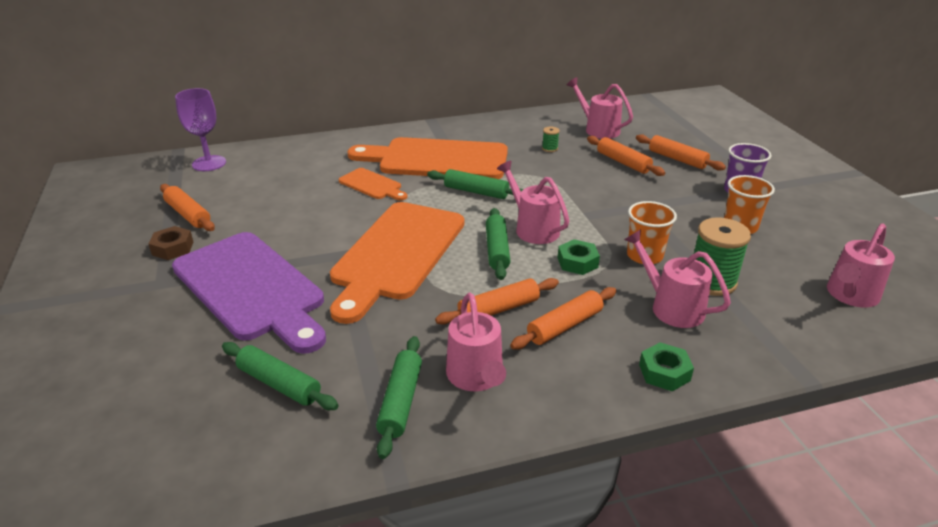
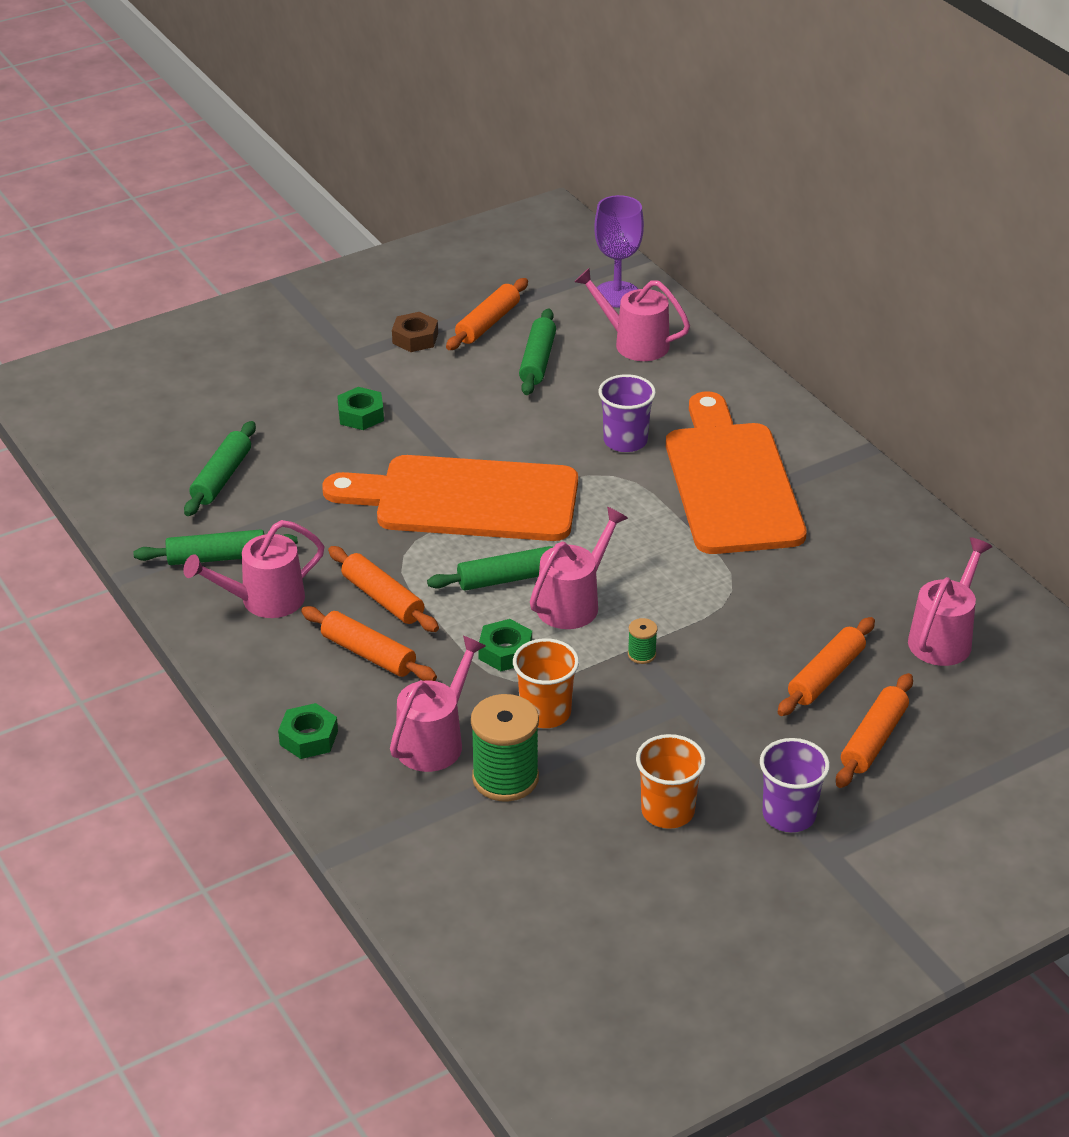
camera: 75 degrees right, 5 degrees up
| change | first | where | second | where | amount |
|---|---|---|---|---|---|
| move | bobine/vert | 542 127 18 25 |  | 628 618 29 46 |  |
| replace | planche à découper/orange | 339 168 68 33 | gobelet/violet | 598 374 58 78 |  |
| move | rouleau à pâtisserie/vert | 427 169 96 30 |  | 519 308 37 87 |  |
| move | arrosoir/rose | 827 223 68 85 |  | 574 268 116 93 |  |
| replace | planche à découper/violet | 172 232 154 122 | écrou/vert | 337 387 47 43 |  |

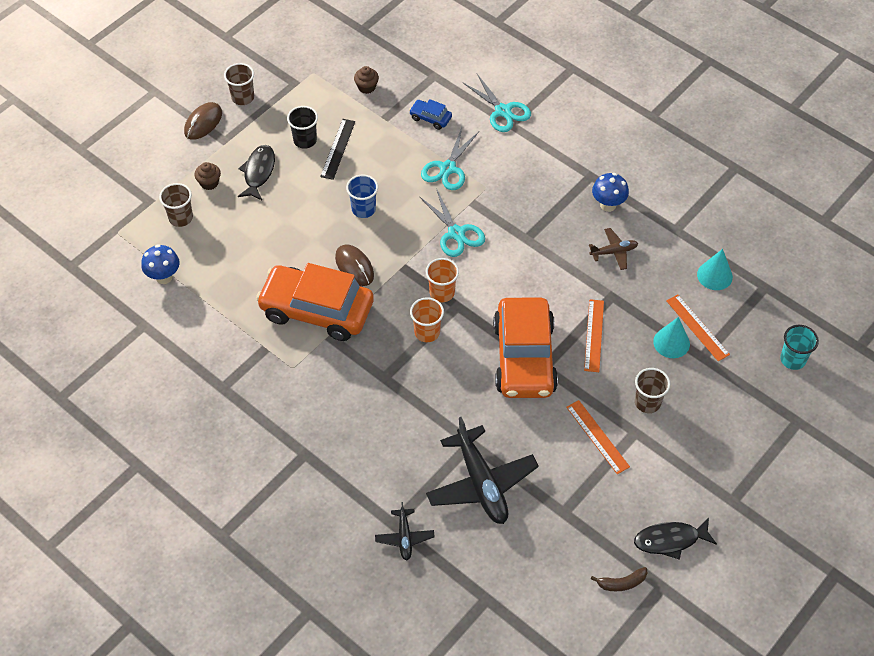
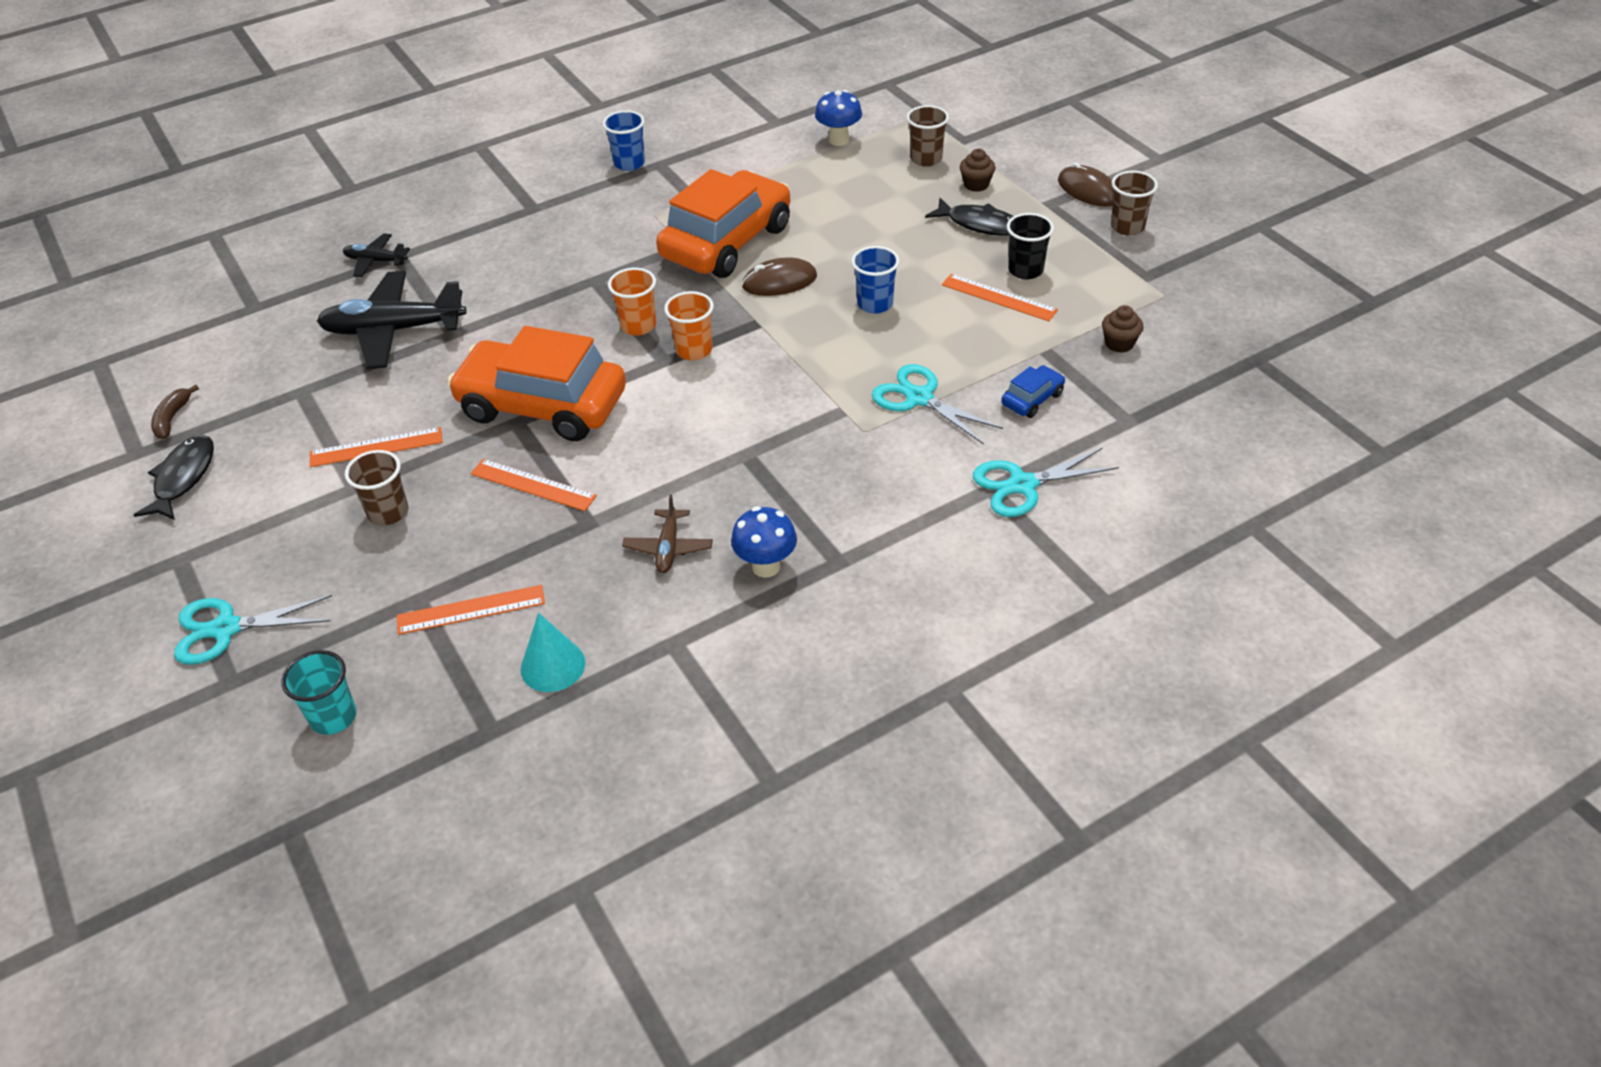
camera: 110 degrees right, 10 degrees down
| change | first | where | second | where | amount |
|---|---|---|---|---|---|
| recolor | règle/noir | 320 119 35 61 | règle/orange | 942 274 116 47 |  |
| move | ciseaux/turquoise | 420 188 65 69 |  | 174 595 158 70 |  |
| delete | cône/turquoise | 653 317 37 41 |  |  |  |
| insert |  |  | gobelet/bleu | 603 110 42 61 |  |

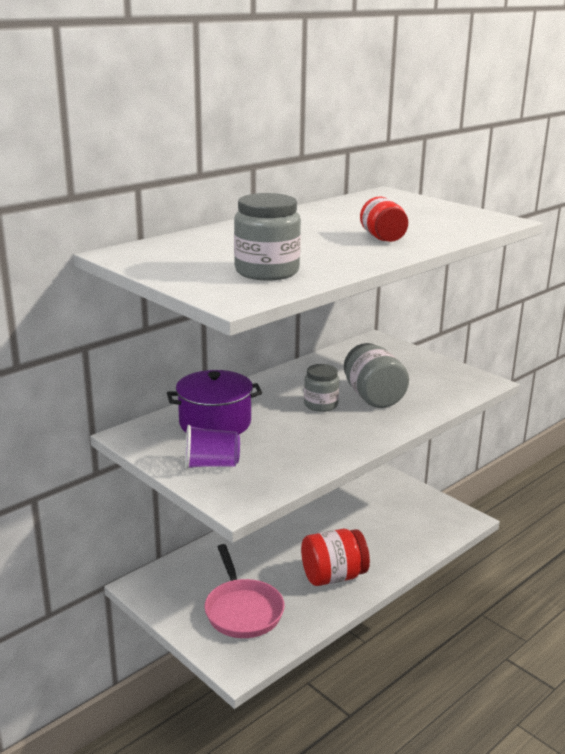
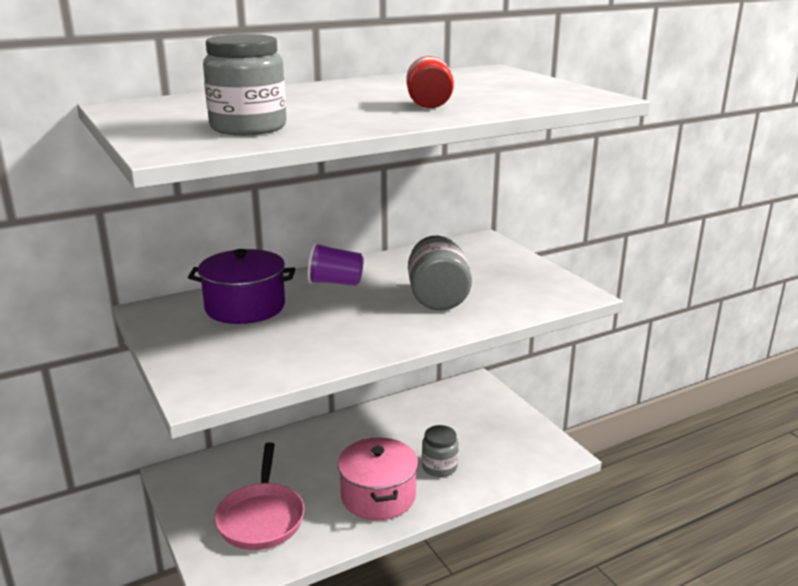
camera: 15 degrees right, 0 degrees up
| change | first | where | second | where | amount |
|---|---|---|---|---|---|
| move | bocal/gris | 304 364 35 48 |  | 422 425 36 52 |  |
| move | gobelet/violet | 185 425 55 44 |  | 308 242 56 44 |  |
| replace | bocal/rouge | 301 529 69 57 | marmite/rose | 338 437 80 83 |  |

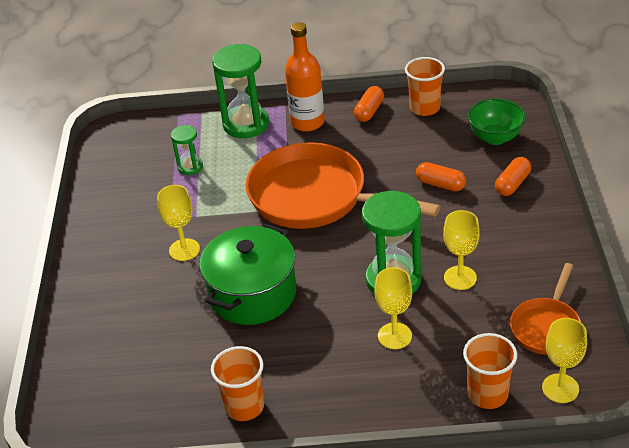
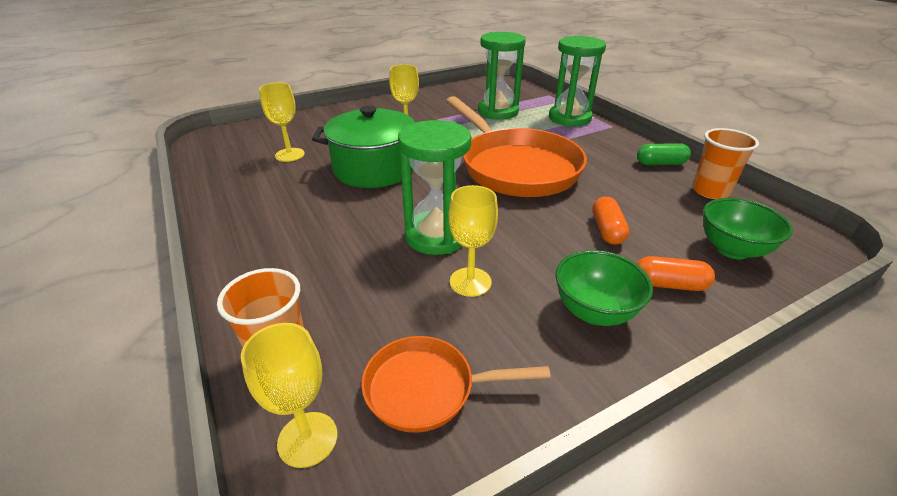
camera: 60 degrees right, 5 degrees down
| change | first | where | second | where | amount |
|---|---|---|---|---|---|
| delete | bouteille/orange | 285 22 40 110 |  |  |  |
| recolor | gélule/orange | 354 86 30 36 | gélule/vert | 637 143 54 22 |  |
| resize | sablier/vert | 171 125 32 50 |  | 478 32 48 88 | x1.91 |
| rotate | poêle/orange | 246 142 194 87 |  | 446 96 141 101 | 150 degrees clockwise |
| move | verre à pied/jaune | 375 267 37 82 |  | 259 83 46 79 |  |
| delete | gobelet/orange | 211 346 53 75 |  |  |  |
| insert |  |  | bol/vert | 556 250 97 76 |  |

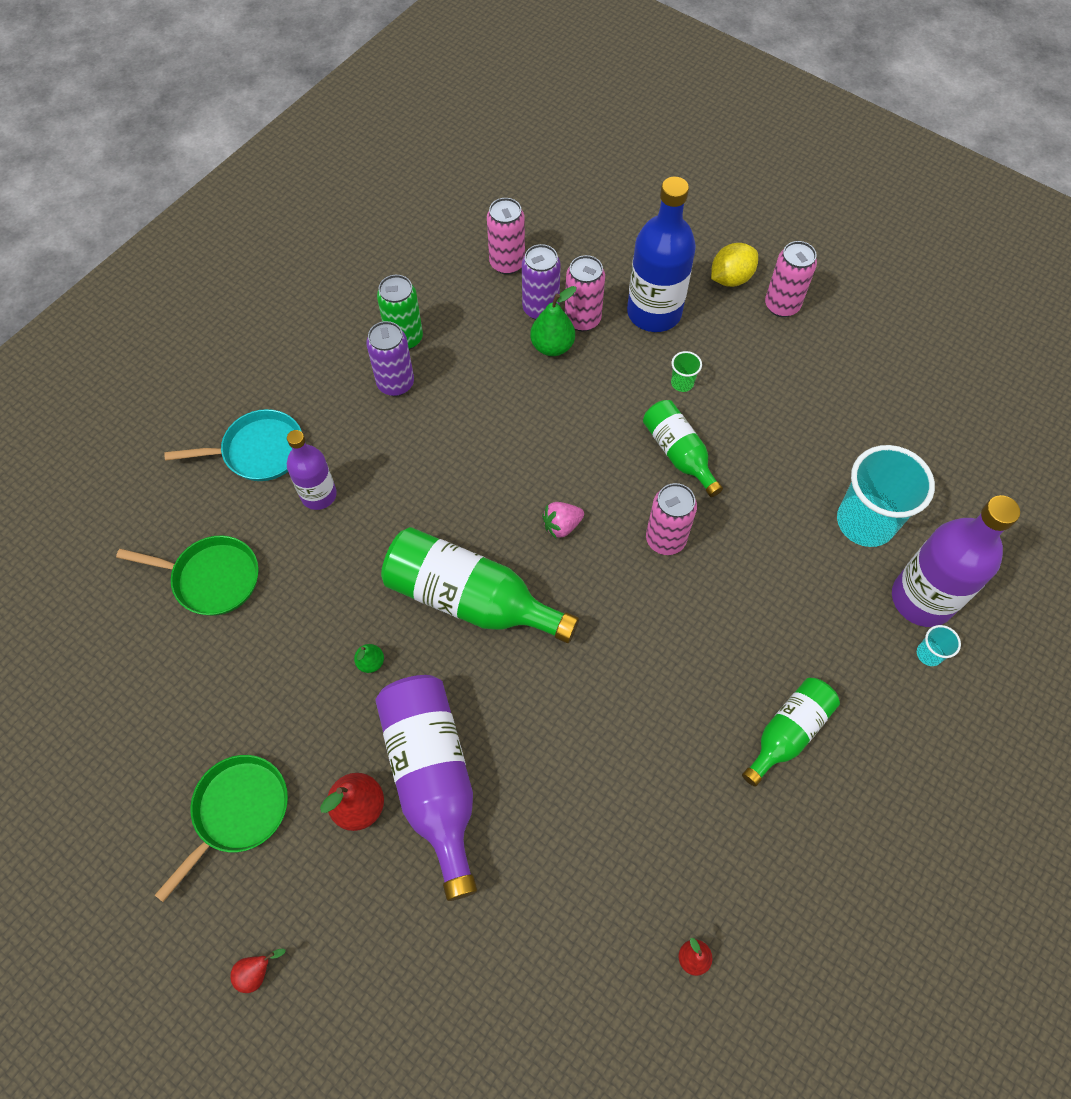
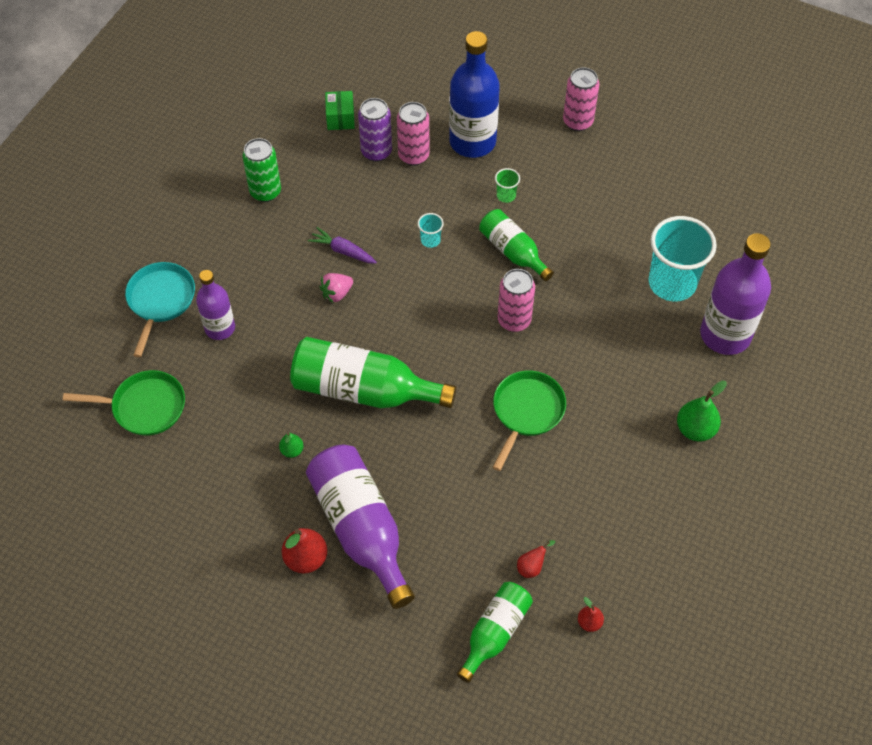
camera: 10 degrees left, 5 degrees down
| change | first | where | second | where | amount |
|---|---|---|---|---|---|
| replace | canette/rose | 487 198 38 77 | boîte/vert | 325 91 30 39 |  |
| delete | citron/jaune | 711 243 47 44 |  |  |  |
| move | poire/vert | 530 286 46 70 |  | 677 380 50 61 |  |
| delete | canette/violet | 366 321 48 75 |  |  |  |
| rotate | poêle/turquoise | 164 409 138 72 |  | 125 262 70 95 | 60 degrees counterclockwise |
| move | fraise/rose | 542 502 42 37 |  | 319 273 34 30 |  |
| move | gobelet/turquoise | 917 625 44 41 |  | 418 213 26 35 |  |
| move | bouteille/vert | 742 678 98 109 |  | 457 582 76 101 |  |
| move | poêle/vert | 155 755 133 147 |  | 493 371 73 100 |  |
| move | poire/rouge | 230 949 56 44 |  | 517 540 38 38 |  |
| insert |  |  | carotte/violet | 308 227 69 37 |  |

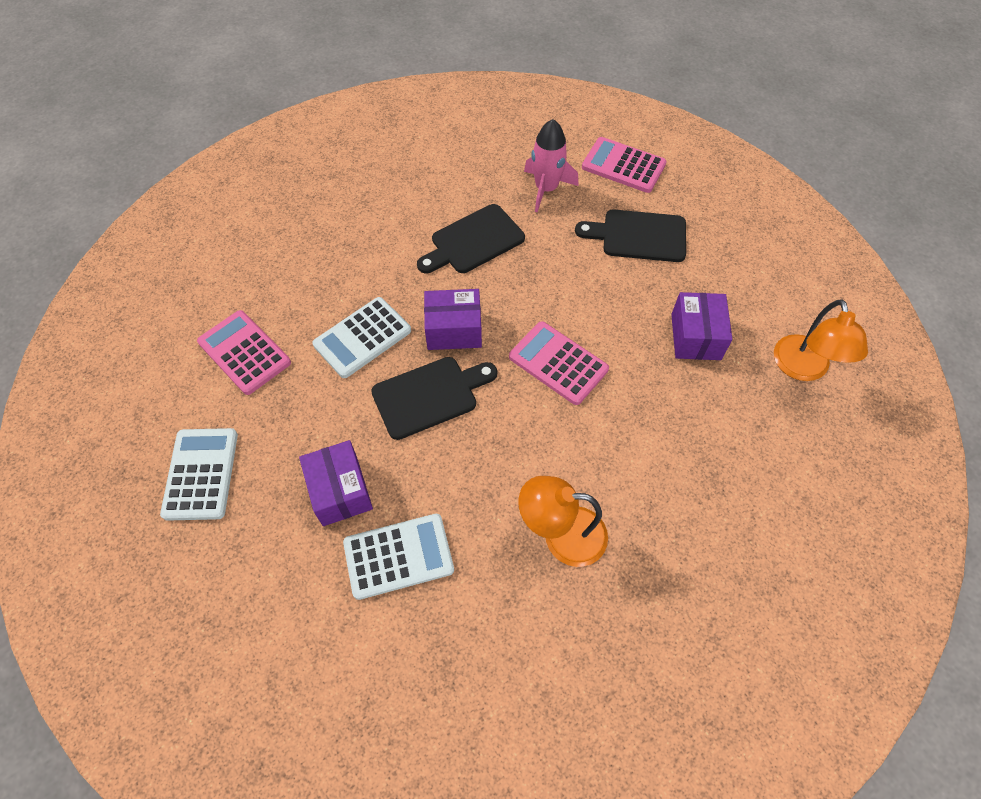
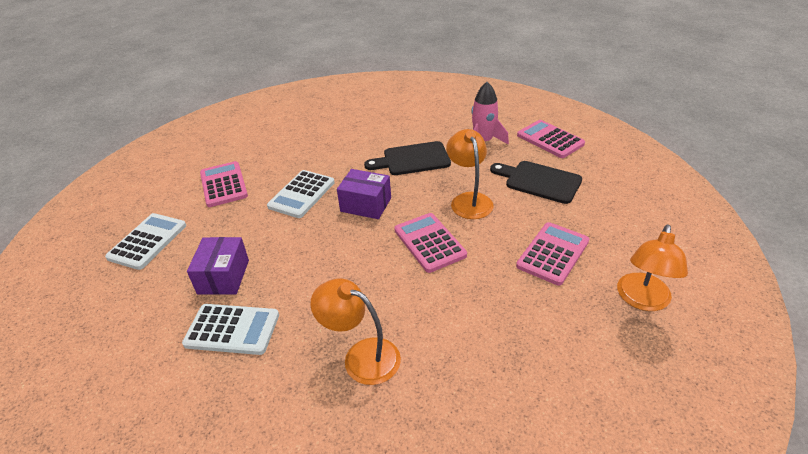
camera: 25 degrees right, 20 degrees down
| change | first | where | second | where | amount |
|---|---|---|---|---|---|
| replace | boîte/violet | 671 292 61 68 | calculatrice/rose | 516 222 73 64 |  |
| rotate | calculatrice/blanc | 312 297 99 81 |  | 267 170 68 48 | 45 degrees counterclockwise |
| delete | planche à découper/noir | 371 357 126 83 |  |  |  |
| insert |  |  | lampe/orange | 446 129 48 90 |  |

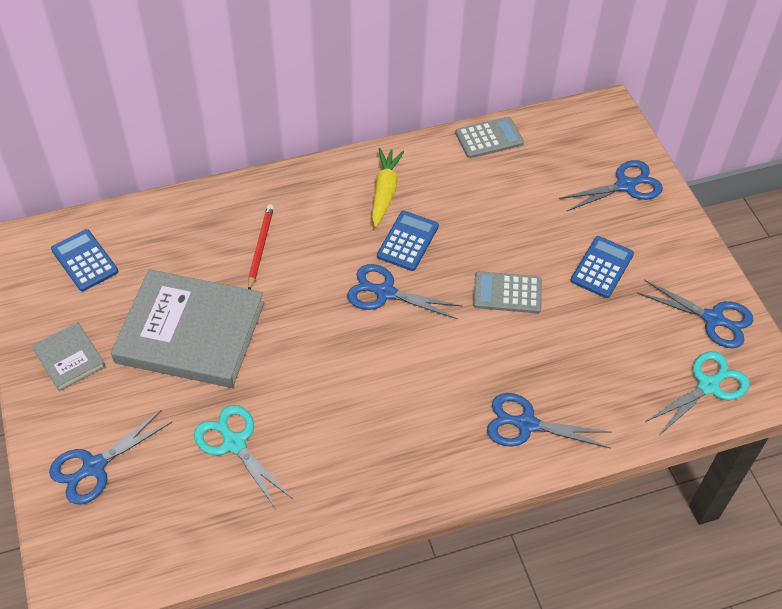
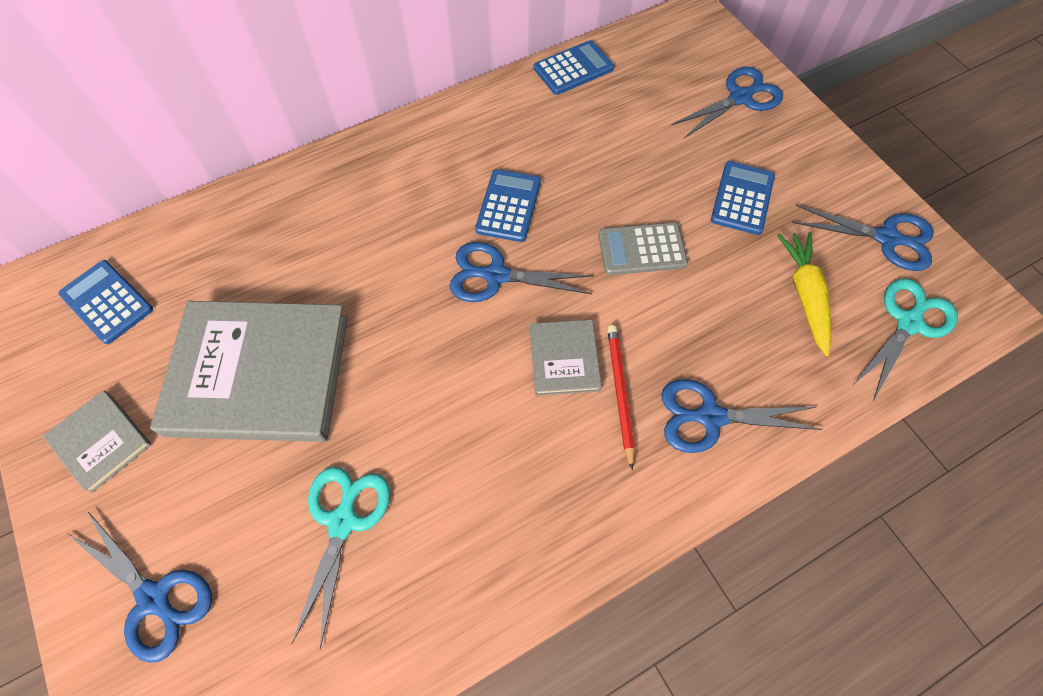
camera: 10 degrees left, 10 degrees up
| change | first | where | second | where | amount |
|---|---|---|---|---|---|
| recolor | calculatrice/gris | 455 117 69 41 | calculatrice/bleu | 534 40 80 55 |  |
| move | carotte/jaune | 372 148 32 79 |  | 777 232 54 124 |  |
| move | crayon/rouge | 248 204 26 85 |  | 607 325 28 145 |  |
| rotate | ciseaux/turquoise | 194 405 99 104 |  | 292 466 98 183 | 60 degrees clockwise |
| rotate | ciseaux/bleu | 49 410 123 94 |  | 68 512 144 151 | 90 degrees counterclockwise |
| insert |  |  | livre/gris | 530 320 72 76 |  |

